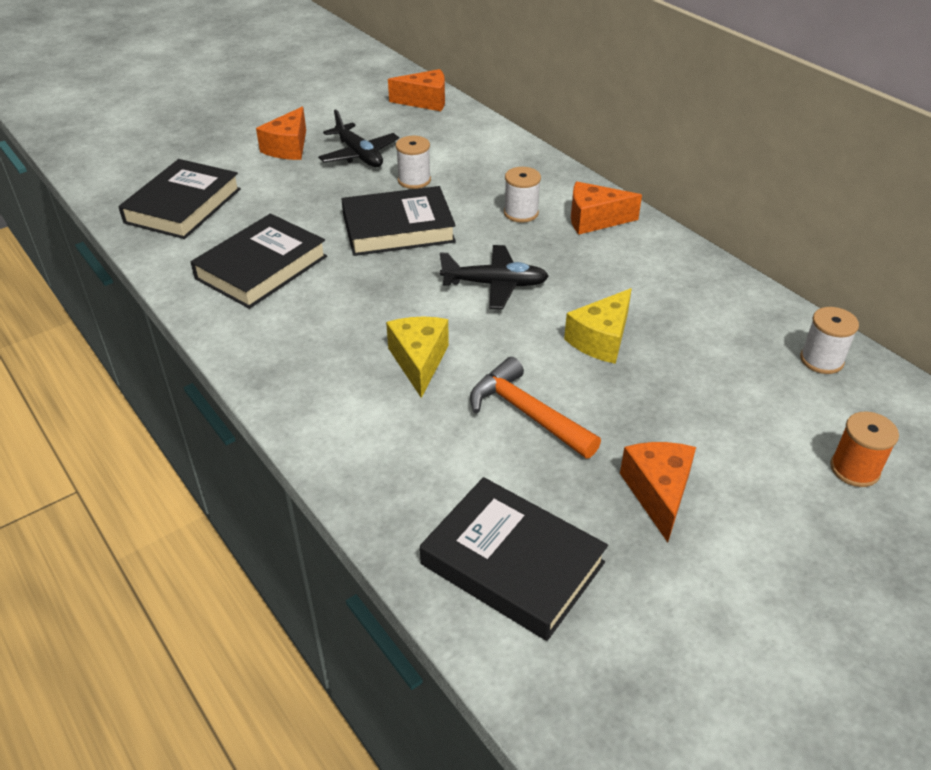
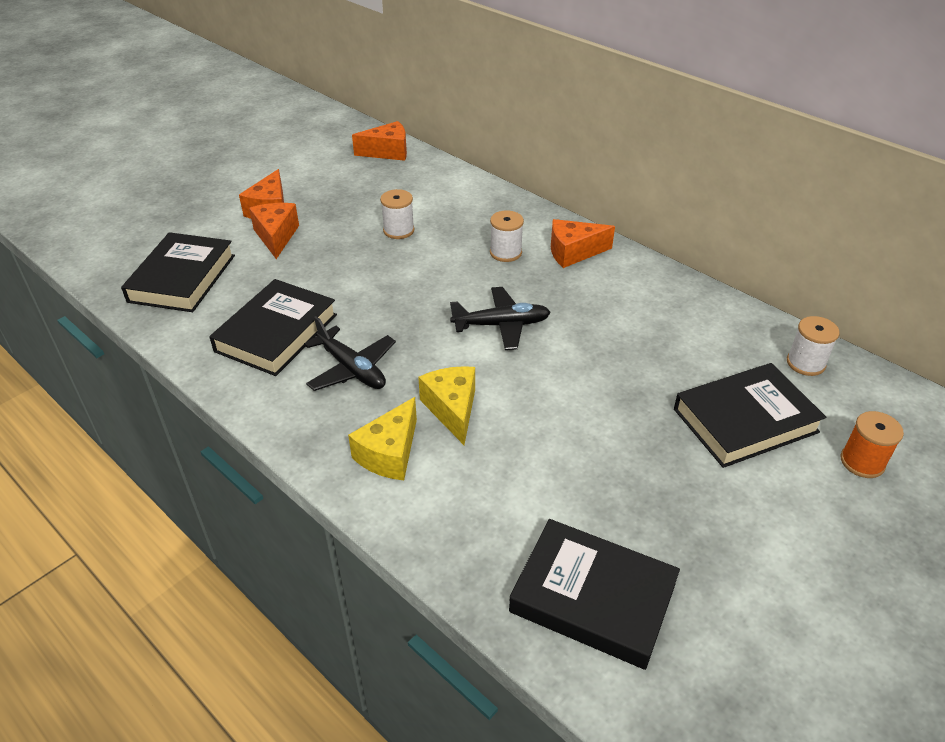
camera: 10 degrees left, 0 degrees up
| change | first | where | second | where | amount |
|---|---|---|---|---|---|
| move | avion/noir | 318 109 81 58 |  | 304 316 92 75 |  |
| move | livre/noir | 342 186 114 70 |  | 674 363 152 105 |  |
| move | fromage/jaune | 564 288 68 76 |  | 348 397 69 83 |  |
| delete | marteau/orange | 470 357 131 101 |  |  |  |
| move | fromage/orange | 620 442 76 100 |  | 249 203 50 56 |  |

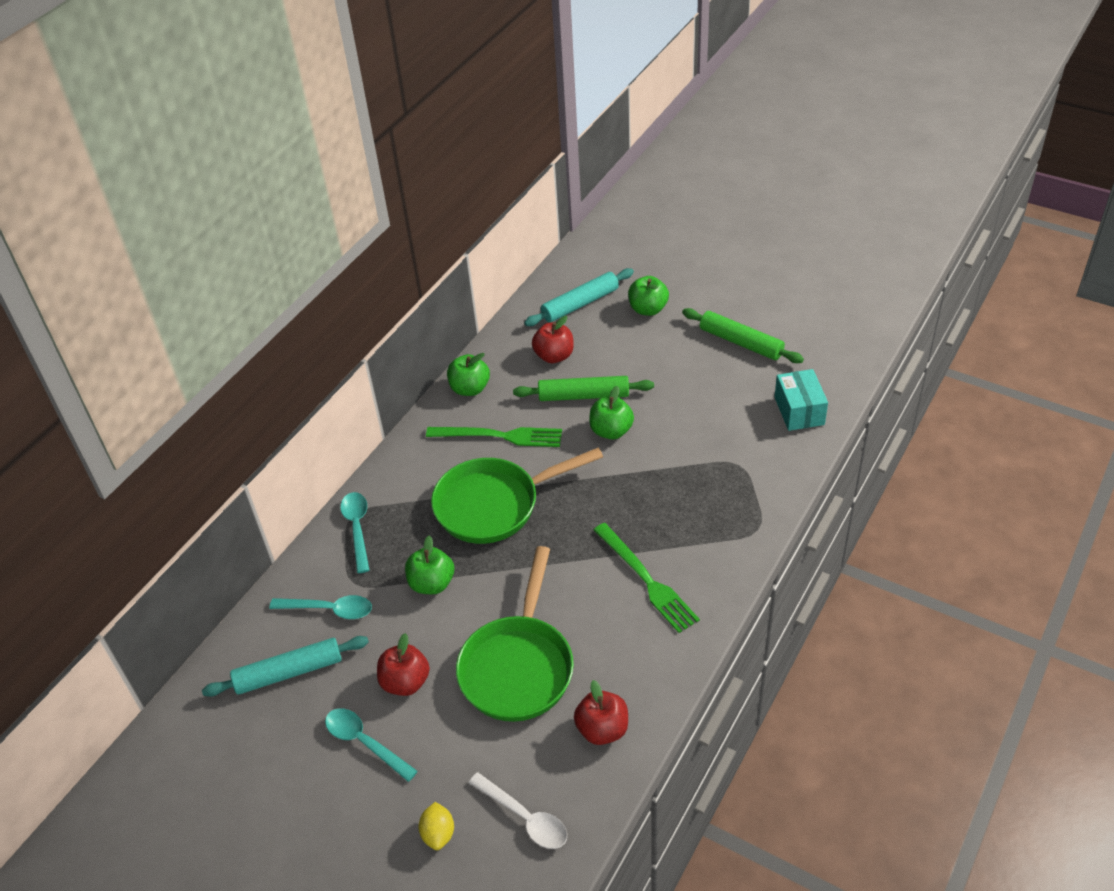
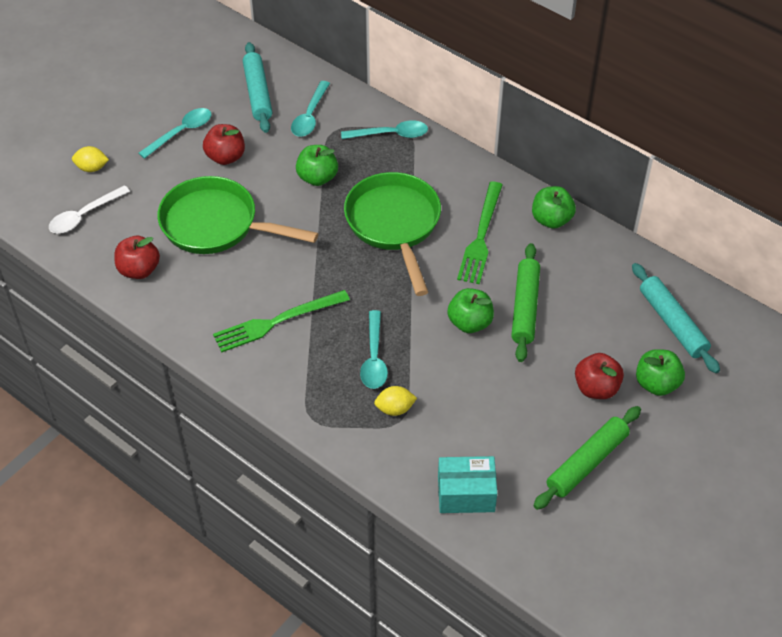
camera: 95 degrees right, 5 degrees up
| change | first | where | second | where | amount |
|---|---|---|---|---|---|
| move | pomme/rouge | 532 316 42 47 |  | 575 353 49 46 |  |
| insert |  |  | cuillère/turquoise | 360 310 28 79 |  |
| insert |  |  | citron/jaune | 374 386 43 30 |  |

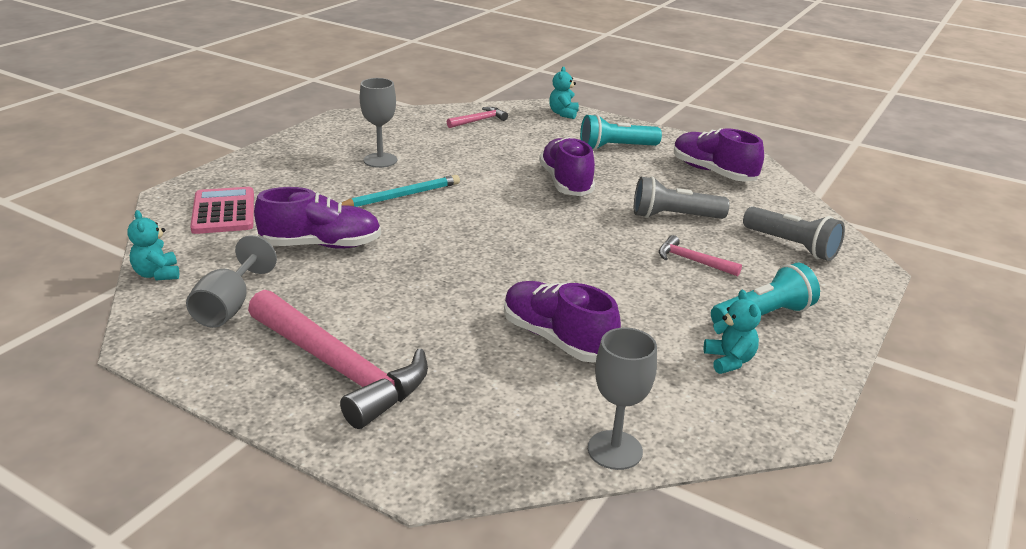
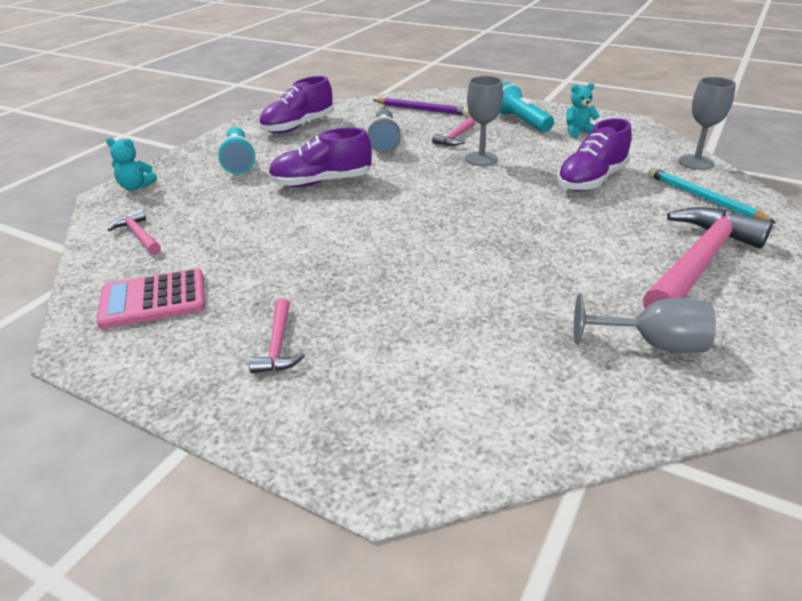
camera: 90 degrees left, 5 degrees up
| change | first | where | second | where | amount |
|---|---|---|---|---|---|
| move | verre à pied/gris | 360 78 37 90 |  | 465 76 38 90 |  |
| move | crayon/turquoise | 342 175 118 32 |  | 648 168 129 56 |  |
| move | calculatrice/rose | 190 187 64 47 |  | 96 268 109 61 |  |
| delete | chaussure/violet | 254 187 127 62 |  |  |  |
| replace | lampe de poche/gris | 743 207 102 54 | crayon/violet | 373 98 96 18 |  |
| delete | ours en peluche/turquoise | 127 210 52 70 |  |  |  |
| insert |  |  | marteau/rose | 249 298 56 75 |  |

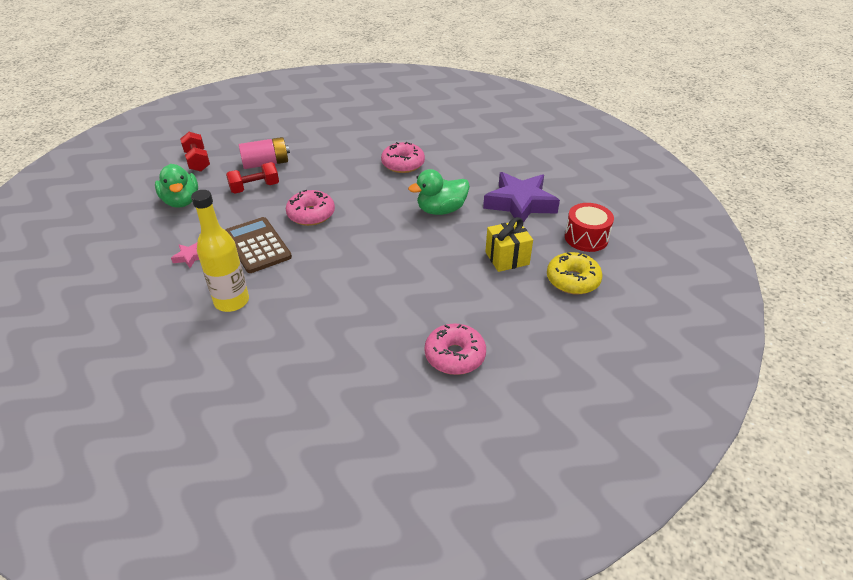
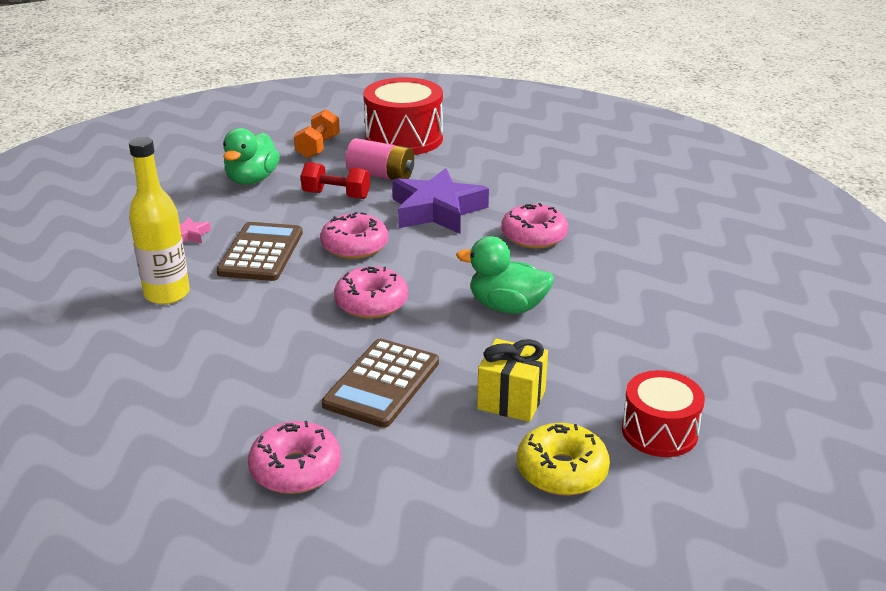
camera: 40 degrees right, 10 degrees down
| change | first | where | second | where | amount |
|---|---|---|---|---|---|
| recolor | haltère/rouge | 180 132 30 40 | haltère/orange | 294 109 46 49 |  |
| move | étoile/violet | 483 172 77 51 |  | 392 168 97 66 |  |
| insert |  |  | tambour/rouge | 363 77 80 78 |  |
| insert |  |  | beignet/rose | 334 266 74 53 |  |
| insert |  |  | calculatrice/marron | 322 339 117 89 |  |

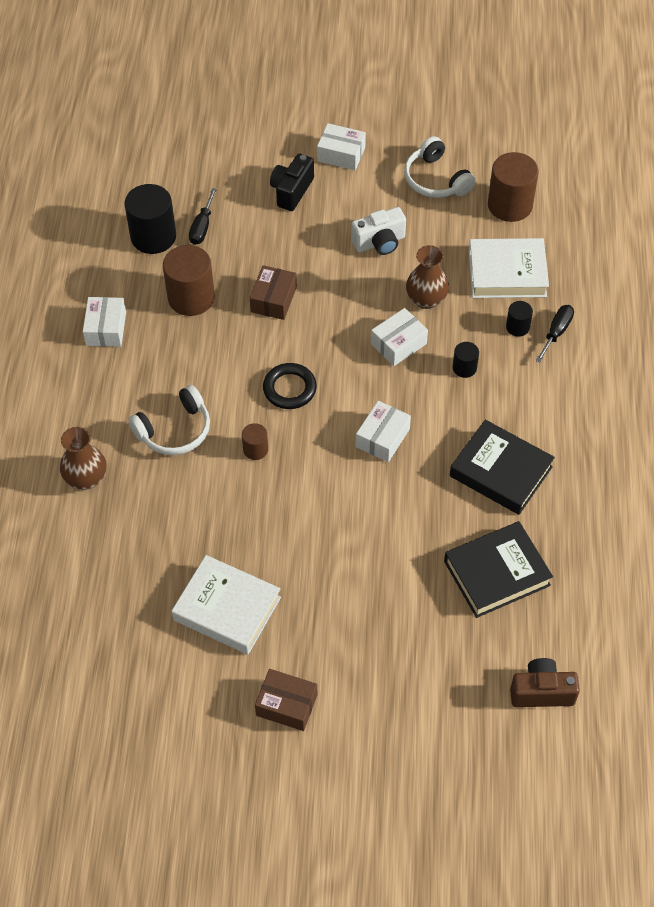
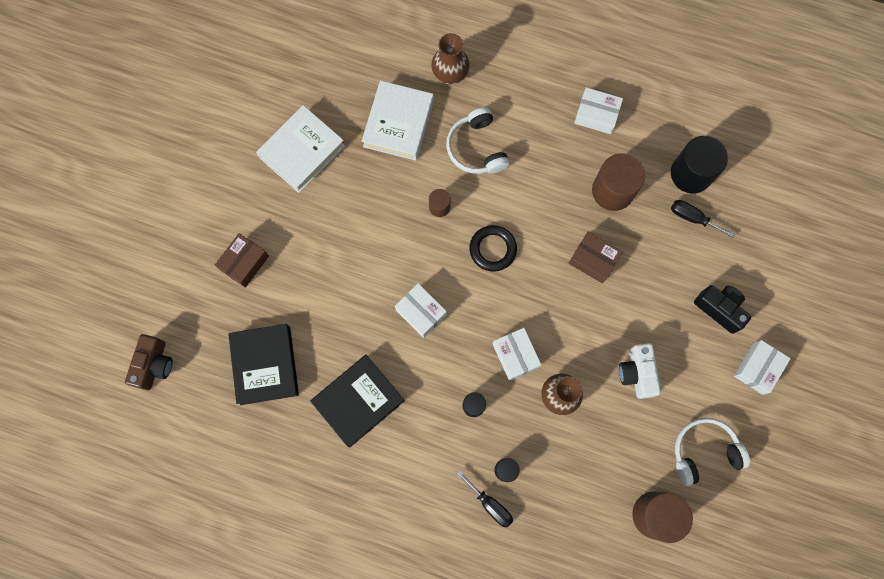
camera: 105 degrees right, 20 degrees up
| change | first | where | second | where | amount |
|---|---|---|---|---|---|
| move | livre/blanc | 469 238 80 60 |  | 362 81 72 80 |  |
| move | boîte/marron | 255 669 62 62 |  | 215 233 54 55 |  |

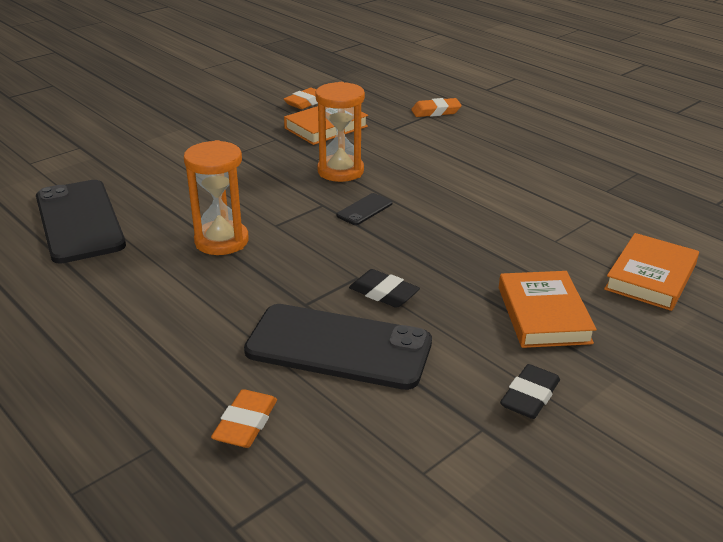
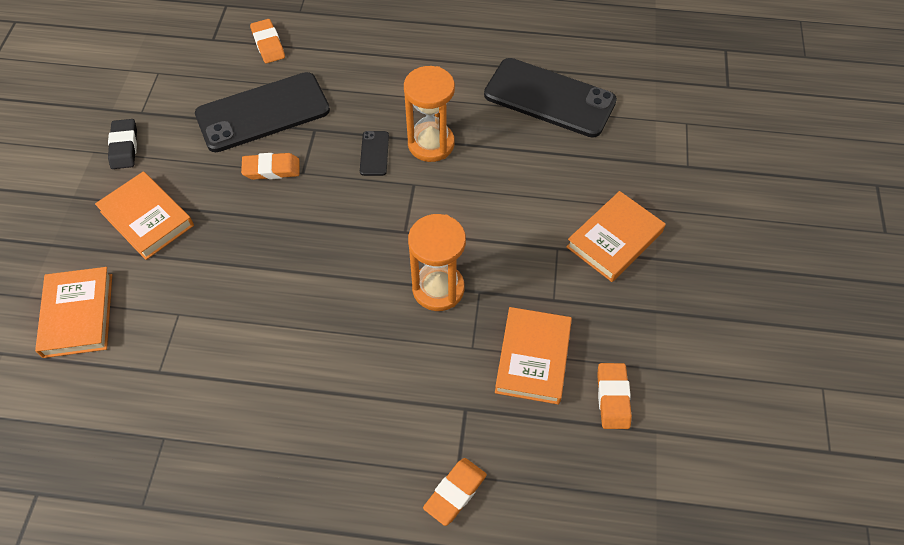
camera: 140 degrees right, 25 degrees up
| change | first | where | second | where | amount |
|---|---|---|---|---|---|
| move | téléphone/noir | 336 193 56 32 |  | 360 131 29 45 |  |
| recolor | gomme/noir | 349 269 71 39 | gomme/orange | 241 153 58 27 |  |
| insert |  |  | livre/orange | 566 191 100 91 |  |

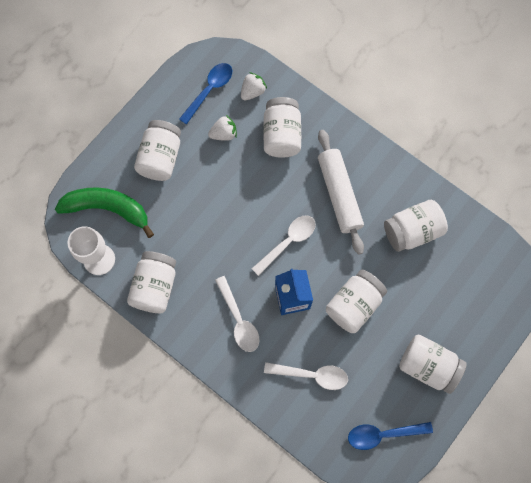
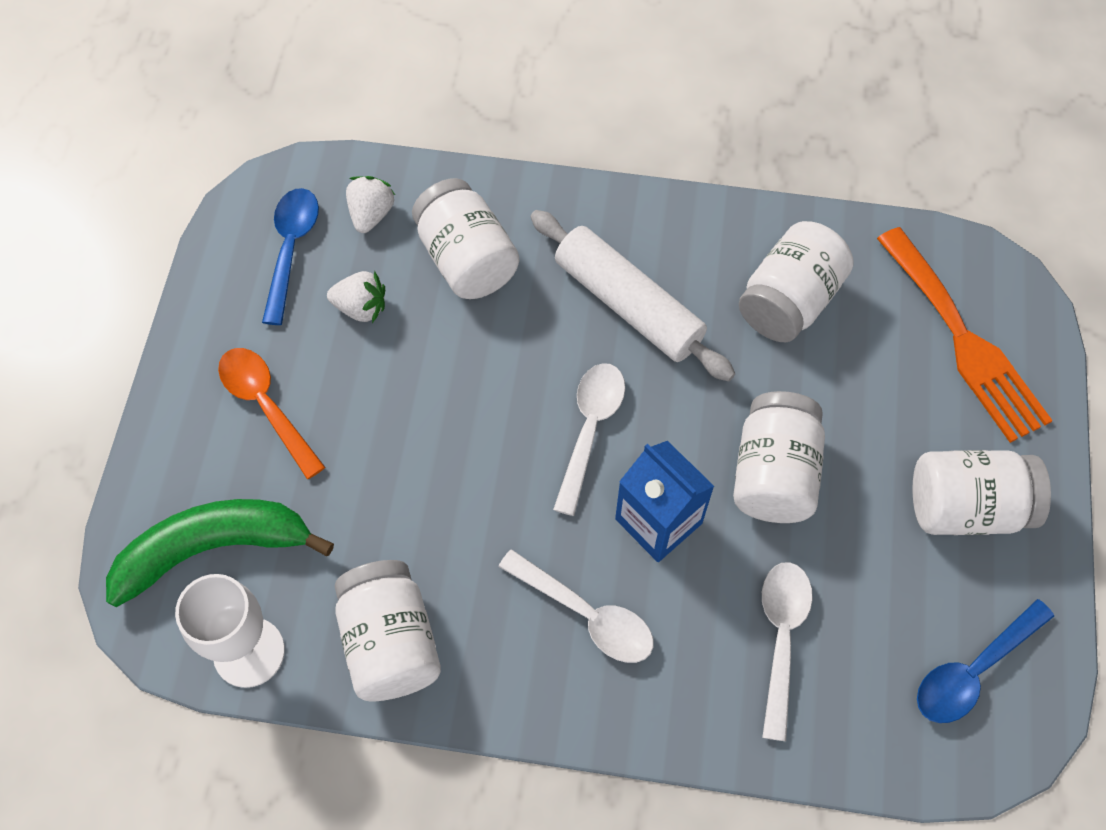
camera: 30 degrees left, 10 degrees down
| change | first | where | second | where | amount |
|---|---|---|---|---|---|
| rotate | fraise/blanc | 208 115 29 26 |  | 327 271 58 52 | 60 degrees clockwise |
| replace | bocal/blanc | 134 120 47 61 | cuillère/orange | 218 348 107 131 |  |
| rotate | cuillère/blanc | 264 362 84 28 |  | 762 562 51 179 | 60 degrees counterclockwise |
| insert |  |  | fourchette/orange | 877 227 176 216 |  |

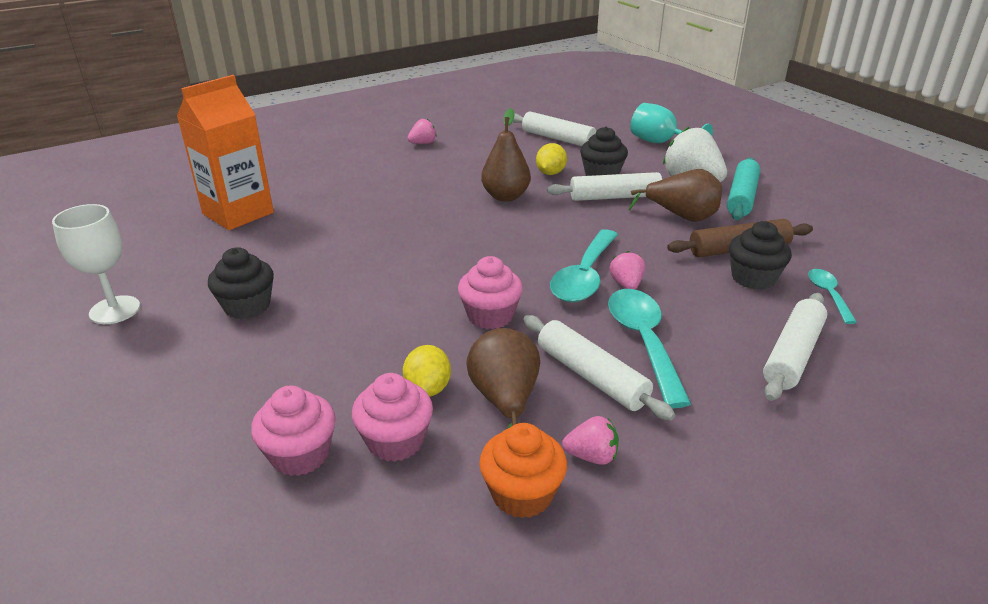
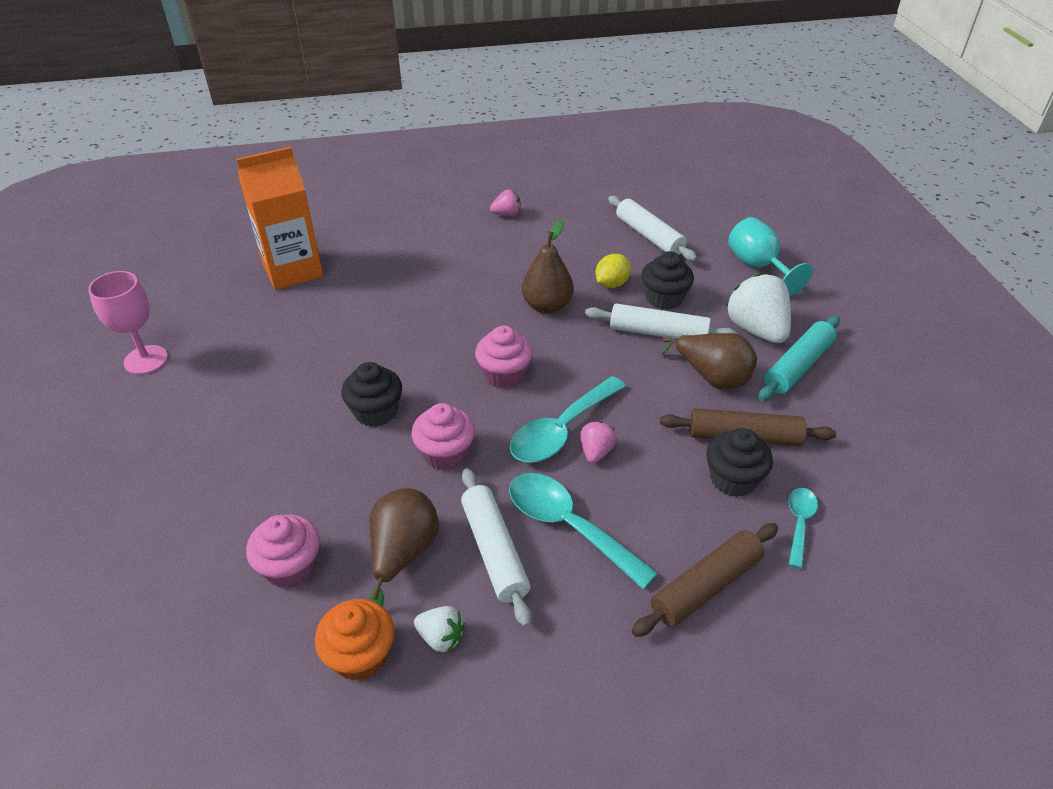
camera: 20 degrees right, 10 degrees up
| change | first | where | second | where | amount |
|---|---|---|---|---|---|
| recolor | verre à pied/blanc | 52 204 88 120 | verre à pied/rose | 88 271 80 103 |  |
| move | muffin/noir | 208 247 66 72 |  | 341 362 61 65 |  |
| rotate | cuillère/turquoise | 608 289 83 119 |  | 509 473 149 116 | 60 degrees counterclockwise |
| recolor | rouleau à pâtisserie/blanc | 763 293 64 108 | rouleau à pâtisserie/marron | 632 523 146 114 |  |
| delete | citron/jaune | 403 345 48 52 |  |  |  |
| move | muffin/rose | 251 386 85 90 |  | 475 325 58 64 |  |
| recolor | fraise/rose | 562 416 57 49 | fraise/blanc | 414 606 51 46 |  |

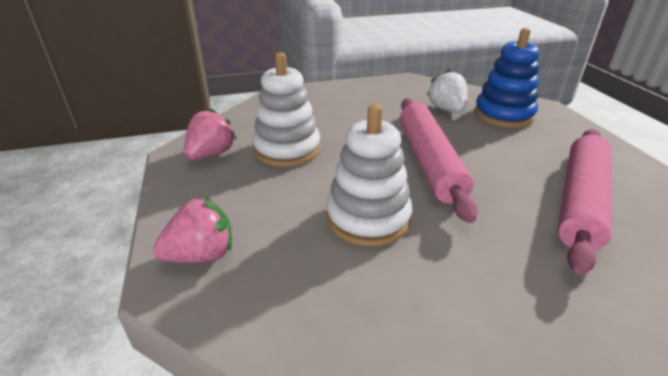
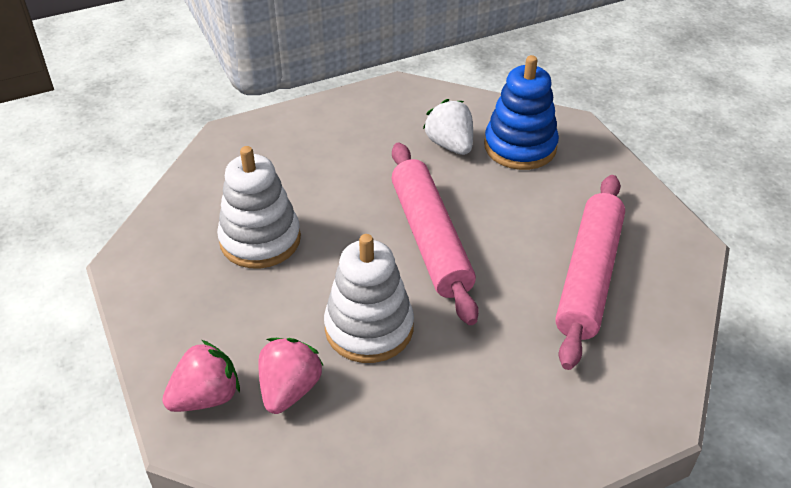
camera: 10 degrees left, 10 degrees up
| change | first | where | second | where | amount |
|---|---|---|---|---|---|
| move | fraise/rose | 184 108 53 52 |  | 258 338 66 76 |  |

